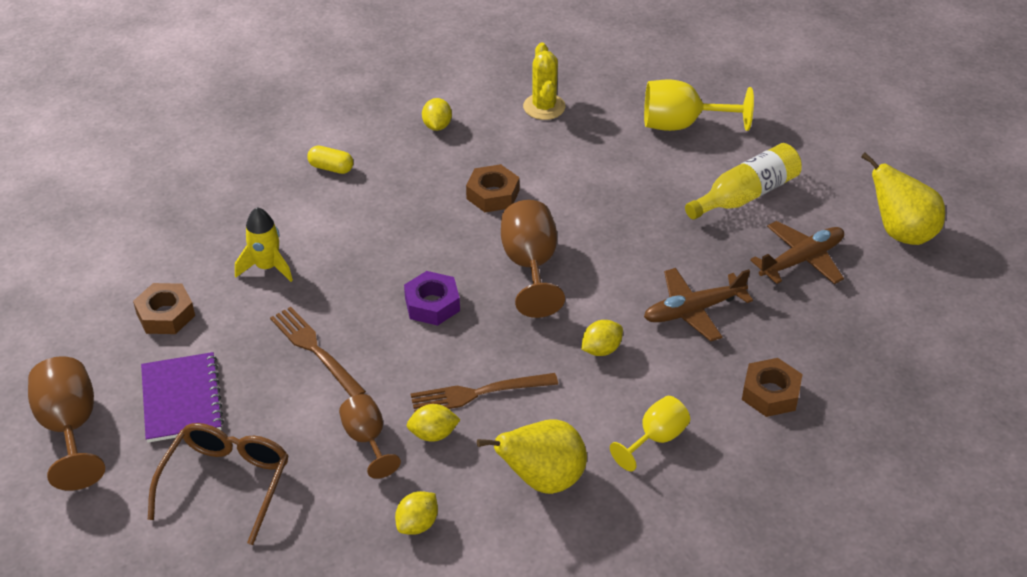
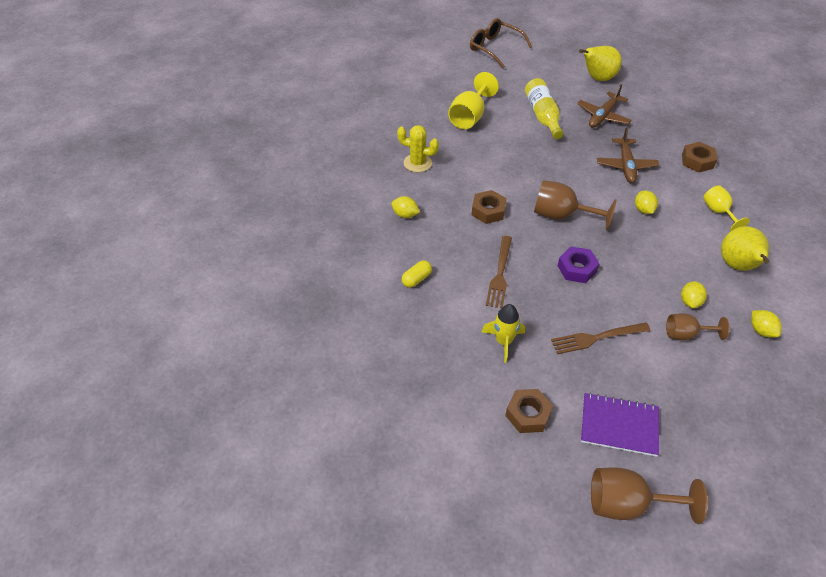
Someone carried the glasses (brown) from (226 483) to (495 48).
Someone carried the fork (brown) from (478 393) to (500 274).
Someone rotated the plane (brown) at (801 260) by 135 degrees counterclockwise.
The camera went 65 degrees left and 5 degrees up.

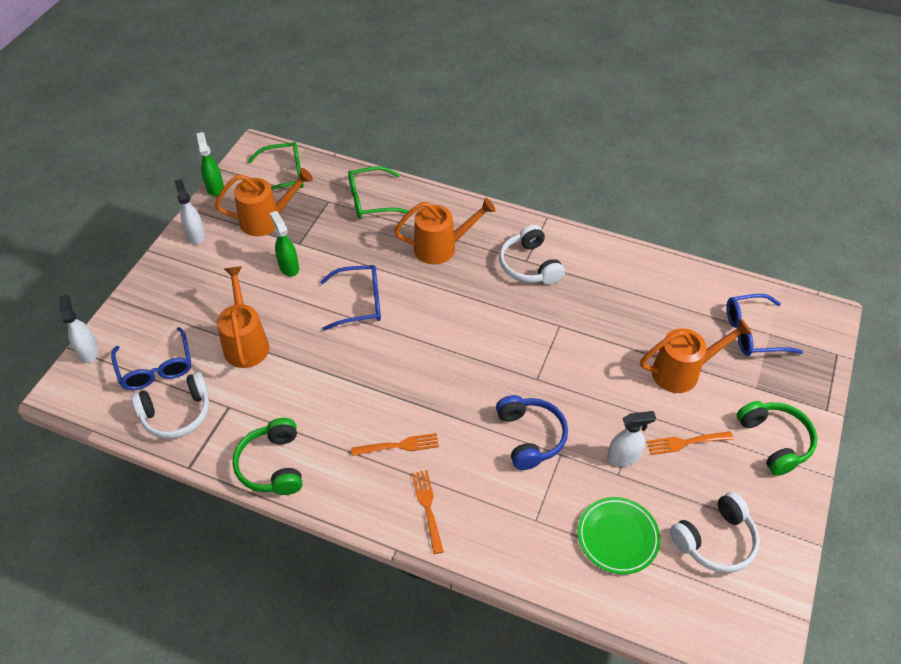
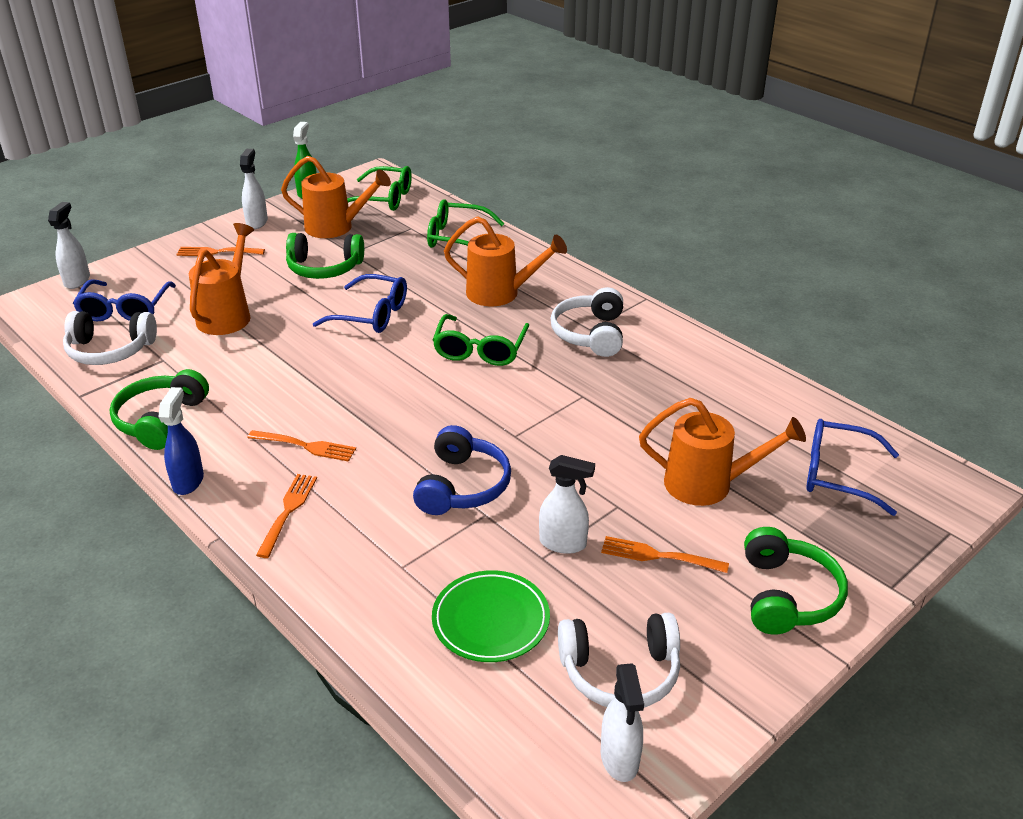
Someone put down the spray bottle (blue) at (188 481).
Someone put down the fork (orange) at (217 252).
Someone put down the glasses (green) at (480 350).
Someone put down the spray bottle (white) at (619 759).
Someone swapped the spray bottle (green) at (289 267) for the headphones (green) at (324 268).
The camera went 25 degrees right and 15 degrees down.

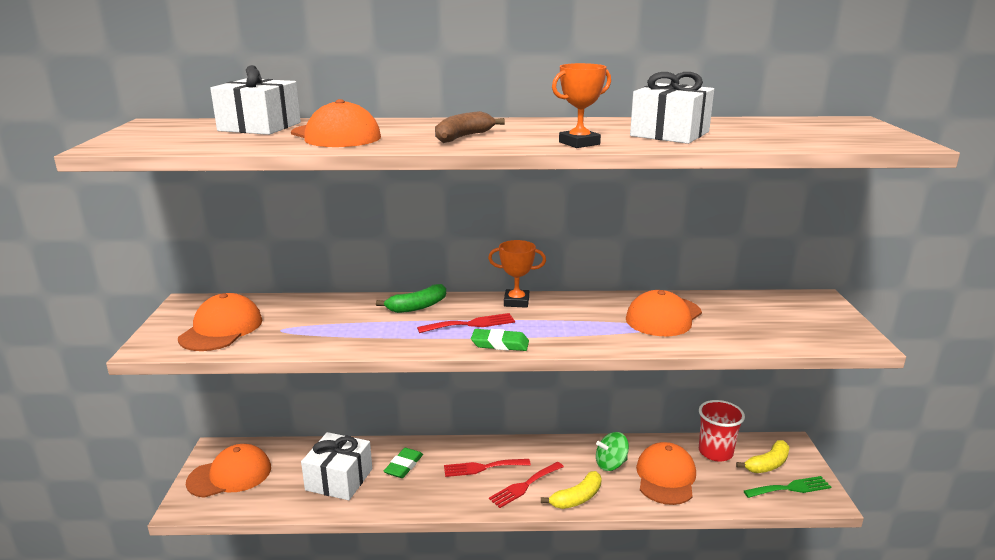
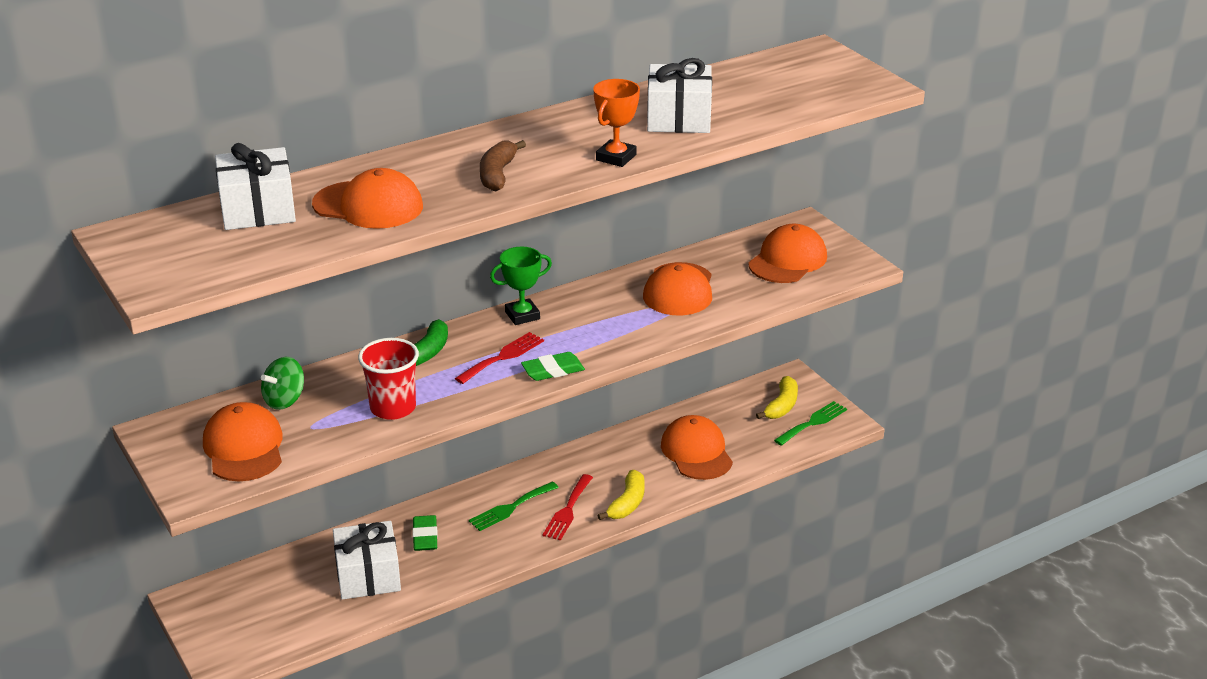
Someone carried the cap (orange) from (230 475) to (787 260).
Someone carried the spinning top (green) from (611 464) to (285 400).
Someone carried the cup (red) from (715 452) to (393 408).
Someone repainted the fork (red) at (482 467), which became the fork (green) at (510 508).
Someone repainted the trophy (orange) at (516 302), which became the trophy (green) at (522 315).
The camera went 30 degrees left and 10 degrees up.

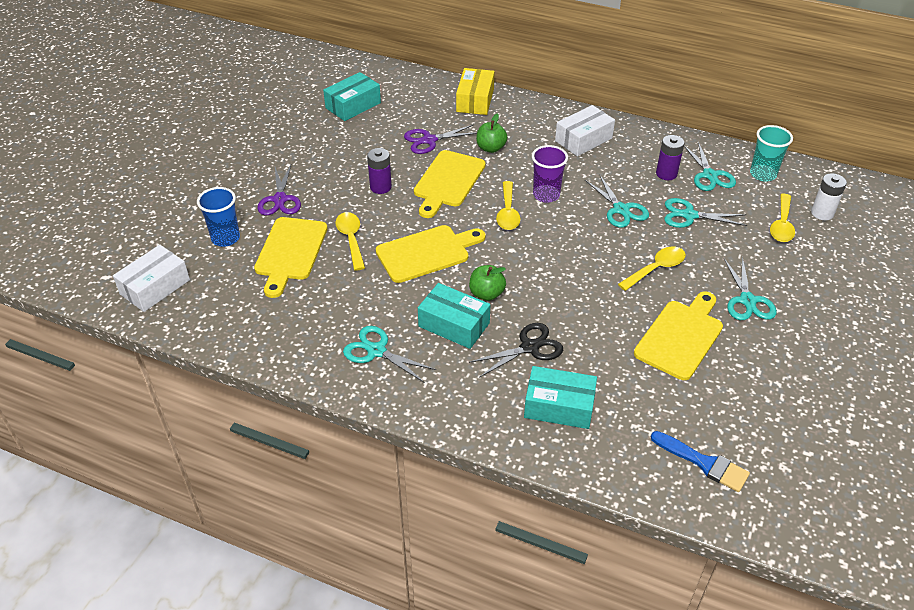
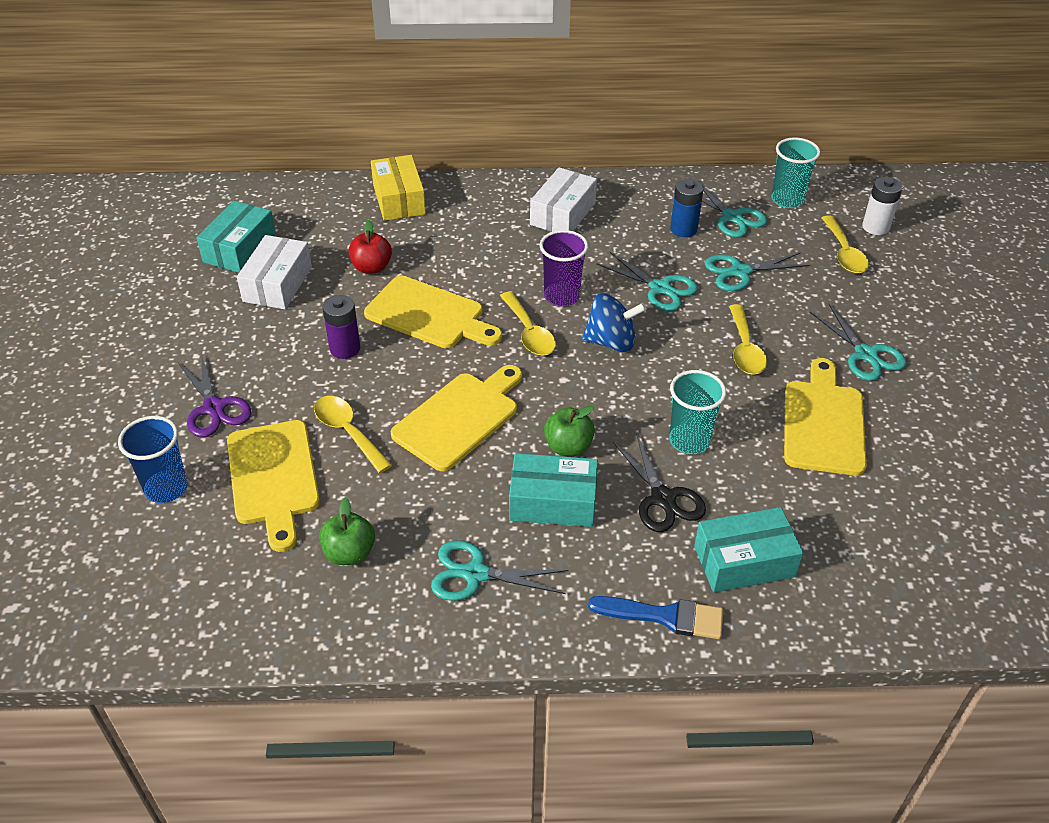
Someone put down the spinning top (blue) at (611 342).
Someone put down the cup (turquoise) at (689 441).
Someone carried the box (white) from (155 287) to (277 284).
Someone carried the apple (green) from (491 148) to (349 553).
Someone carried the brush (blue) from (704 463) to (665 616).
Someone swapped the scissors (purple) at (429 140) for the apple (red) at (371 267).
Someone repainted the battery (purple) at (666 174), which became the battery (blue) at (683 229).
Someone rotated the cutting board (yellow) at (448 181) by 60 degrees counterclockwise.
Someone rotated the scissors (black) at (529 347) by 120 degrees clockwise.
Someone rotated the spoon (yellow) at (656 269) by 150 degrees clockwise.
The camera went 25 degrees left and 0 degrees up.

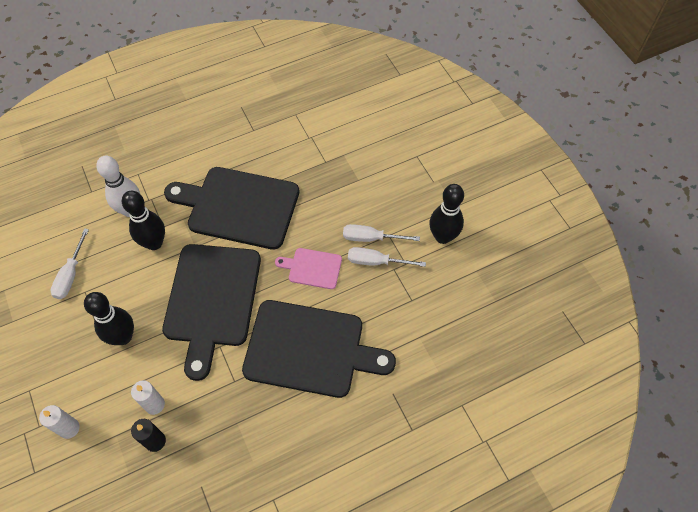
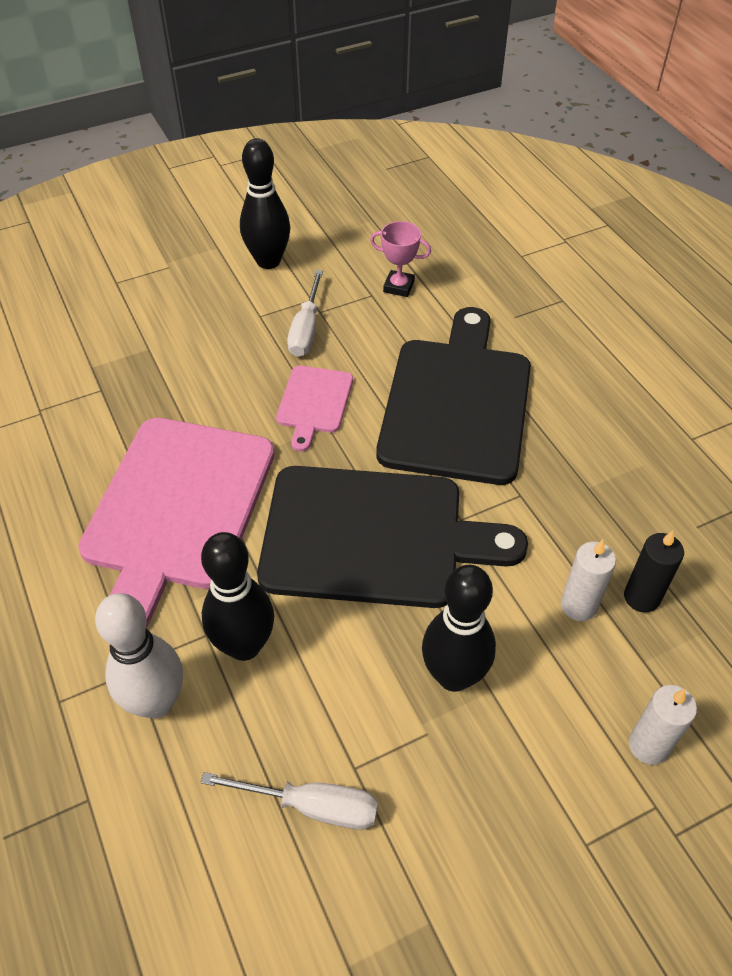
Someone took away the screwdriver (white) at (370 238).
Someone put down the trophy (pink) at (398 287).
Someone repainted the cutting board (black) at (239 206), which became the cutting board (pink) at (177 509).
The camera went 90 degrees left and 10 degrees down.

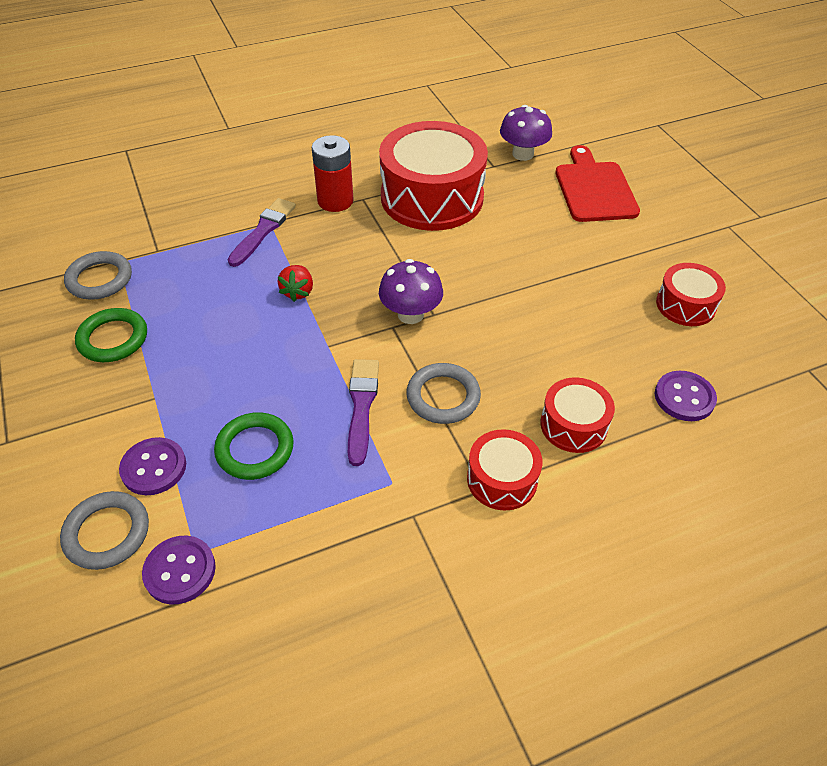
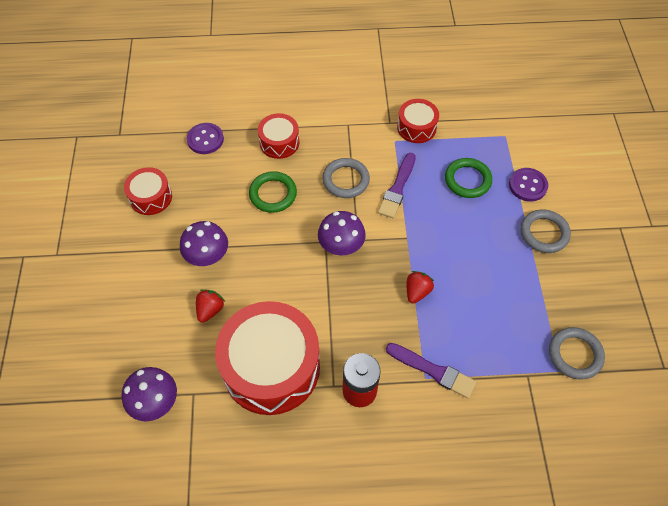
Someone took away the button (purple) at (180 571).
Someone took away the cutting board (red) at (594 189).
Someone put down the mushroom (purple) at (207 256).
Someone put down the strawberry (red) at (210 310).
Someone carried the ring (grey) from (107 533) to (544 233).
Someone carried the ring (green) from (113 339) to (273 194).
Someone carried the drum (red) from (502 479) to (416 127).
Someone rotated the brush (purple) at (263 231) by 105 degrees counterclockwise.
The camera went 160 degrees left and 10 degrees up.

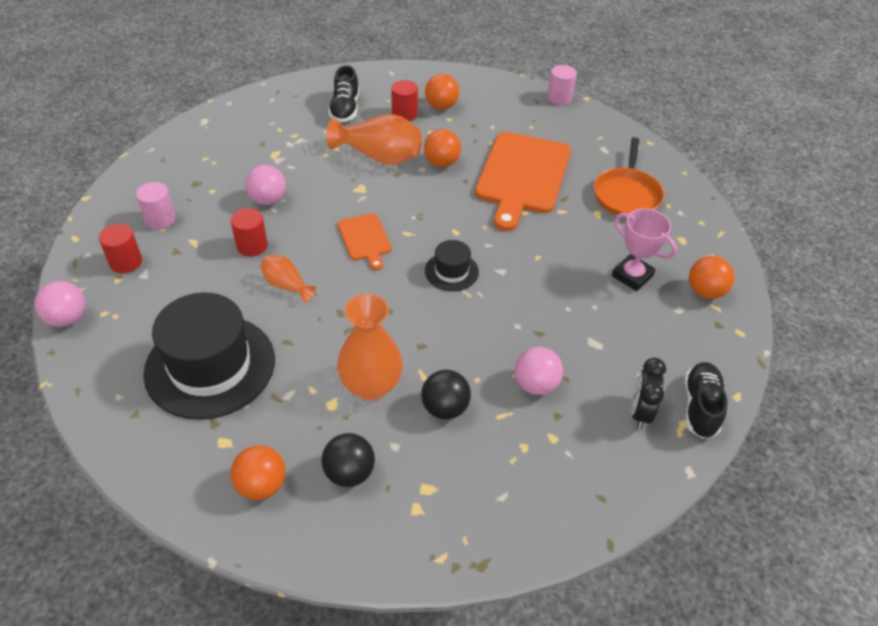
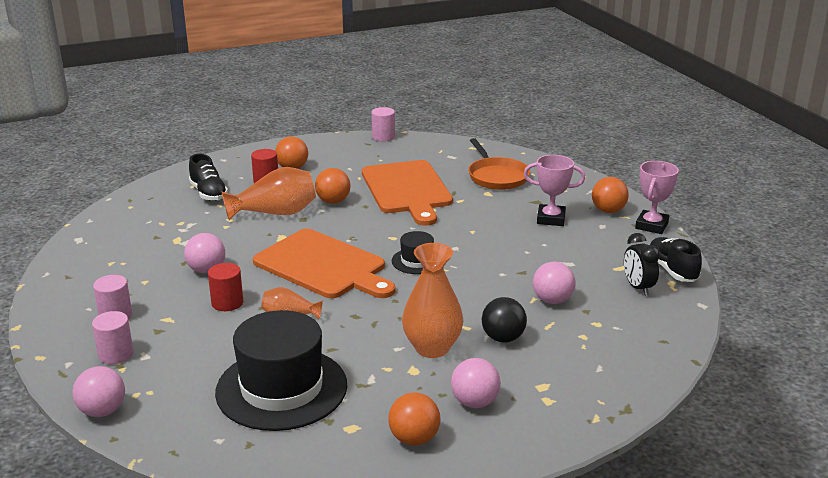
Someone put down the trophy (pink) at (651 226).
Someone repainted the cylinder (red) at (126 262), which became the cylinder (pink) at (116 354).
Someone repainted the ball (black) at (349 473), which became the ball (pink) at (474 402).
Someone scaled the cutting board (orange) at (365 239) by 2.02.
The camera went 30 degrees left and 20 degrees down.

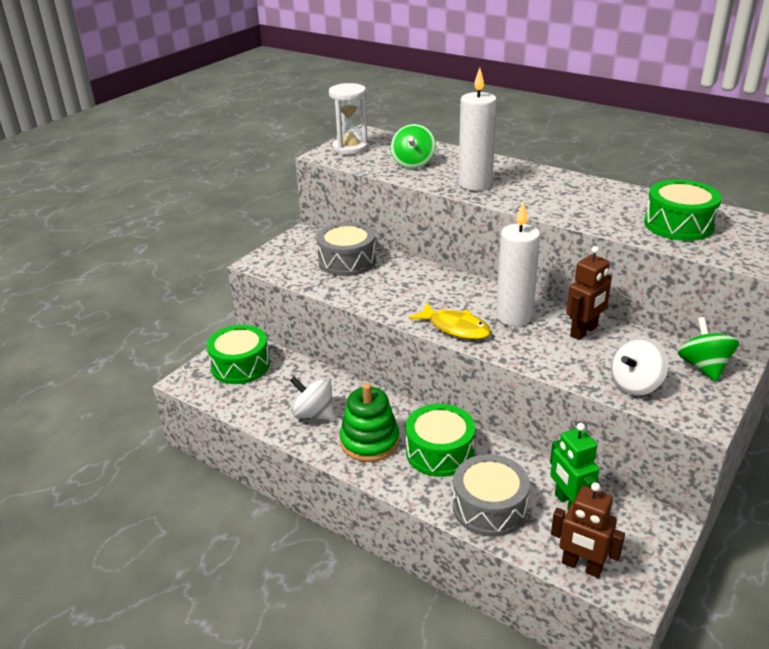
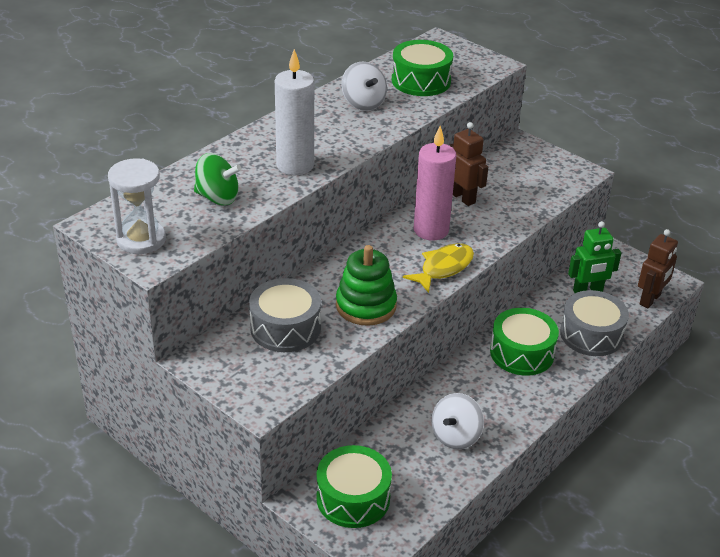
Someone took away the spinning top (green) at (703 367).
Someone carried the stacking toy (green) from (369 441) to (366 306).
Someone carried the spinning top (white) from (635 385) to (363 103).
Someone repainted the candle (white) at (514 316), which became the candle (pink) at (431 230).
The camera went 85 degrees left and 5 degrees up.

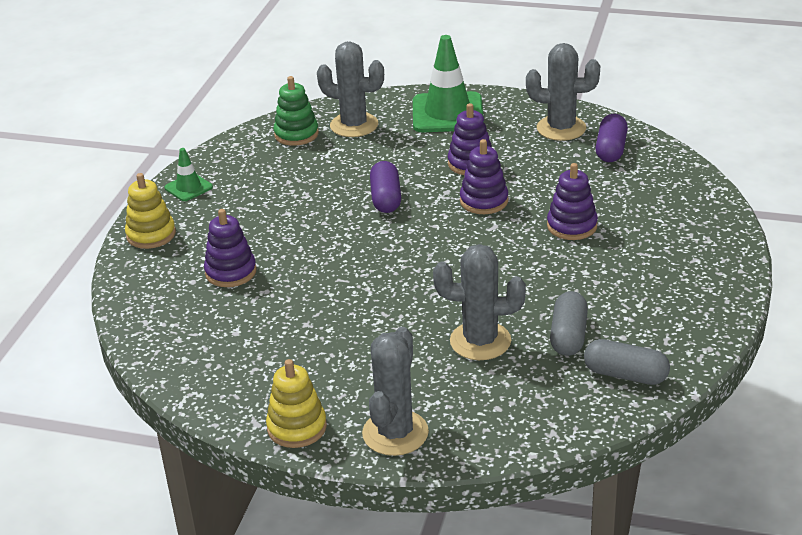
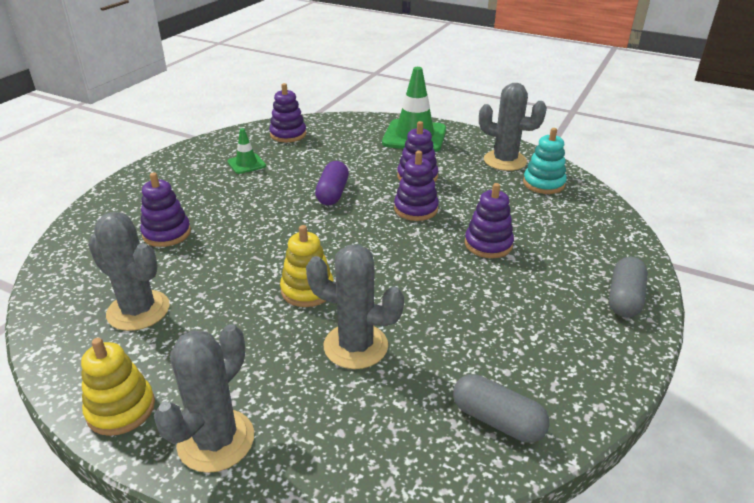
Someone carried the stacking toy (yellow) from (151 235) to (307 290).
Someone carried the traffic cone (green) from (188 187) to (246 164).
Someone carried the cactus (grey) from (354 125) to (138 310).
Someone carried the capsule (grey) from (568 336) to (624 298).
Someone swapped the capsule (purple) at (610 149) for the stacking toy (turquoise) at (543 183).
Someone repainted the stacking toy (green) at (296 134), which became the stacking toy (purple) at (288 134).
The camera went 10 degrees right and 0 degrees up.

